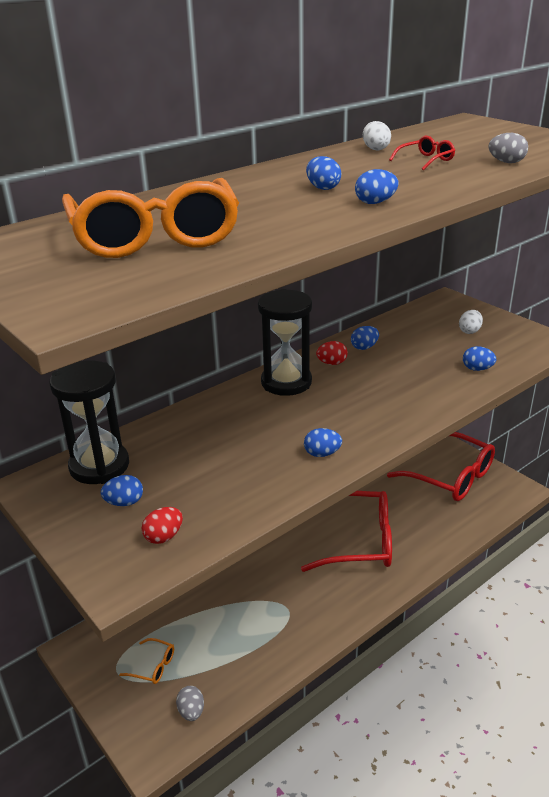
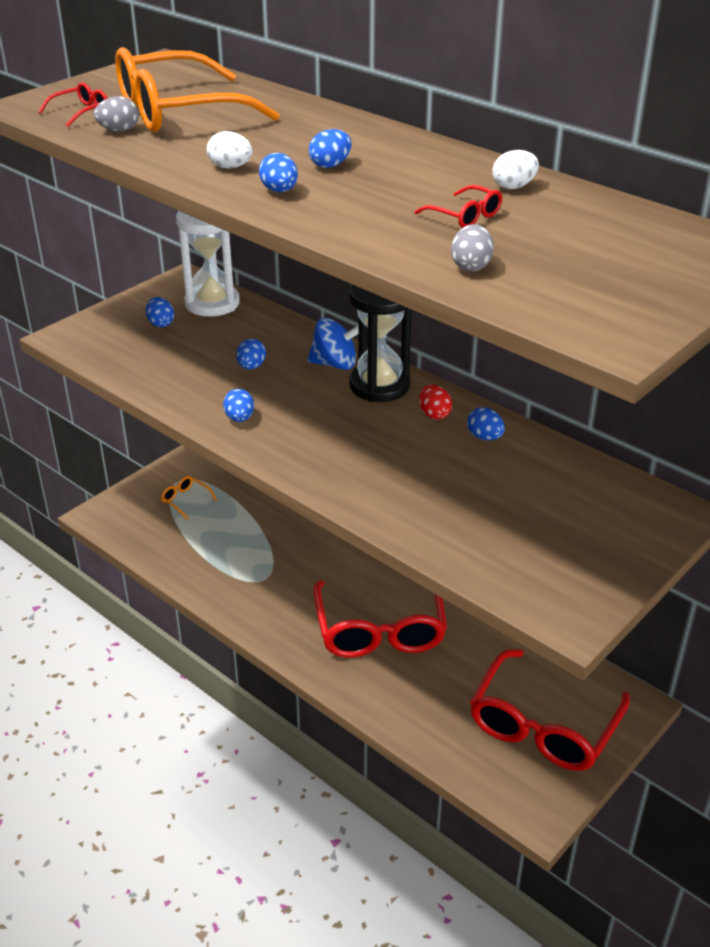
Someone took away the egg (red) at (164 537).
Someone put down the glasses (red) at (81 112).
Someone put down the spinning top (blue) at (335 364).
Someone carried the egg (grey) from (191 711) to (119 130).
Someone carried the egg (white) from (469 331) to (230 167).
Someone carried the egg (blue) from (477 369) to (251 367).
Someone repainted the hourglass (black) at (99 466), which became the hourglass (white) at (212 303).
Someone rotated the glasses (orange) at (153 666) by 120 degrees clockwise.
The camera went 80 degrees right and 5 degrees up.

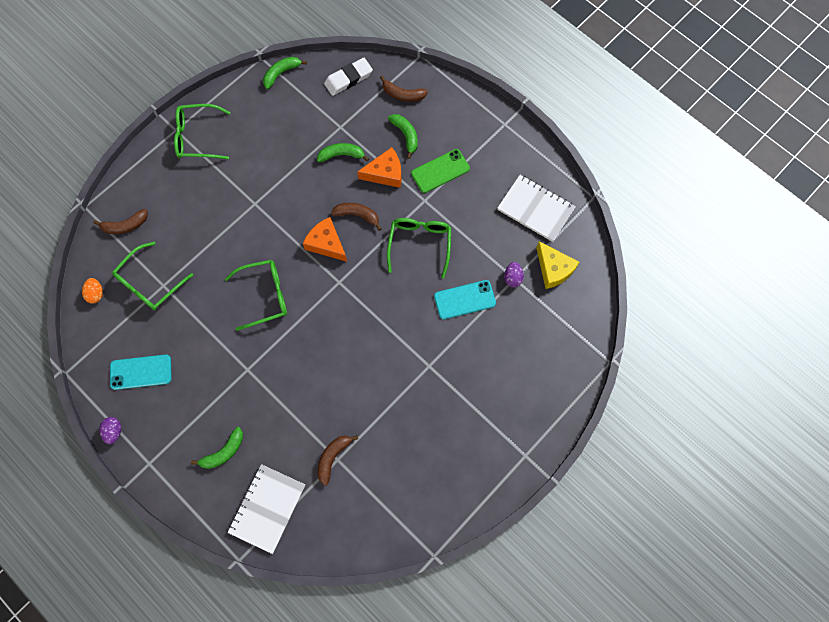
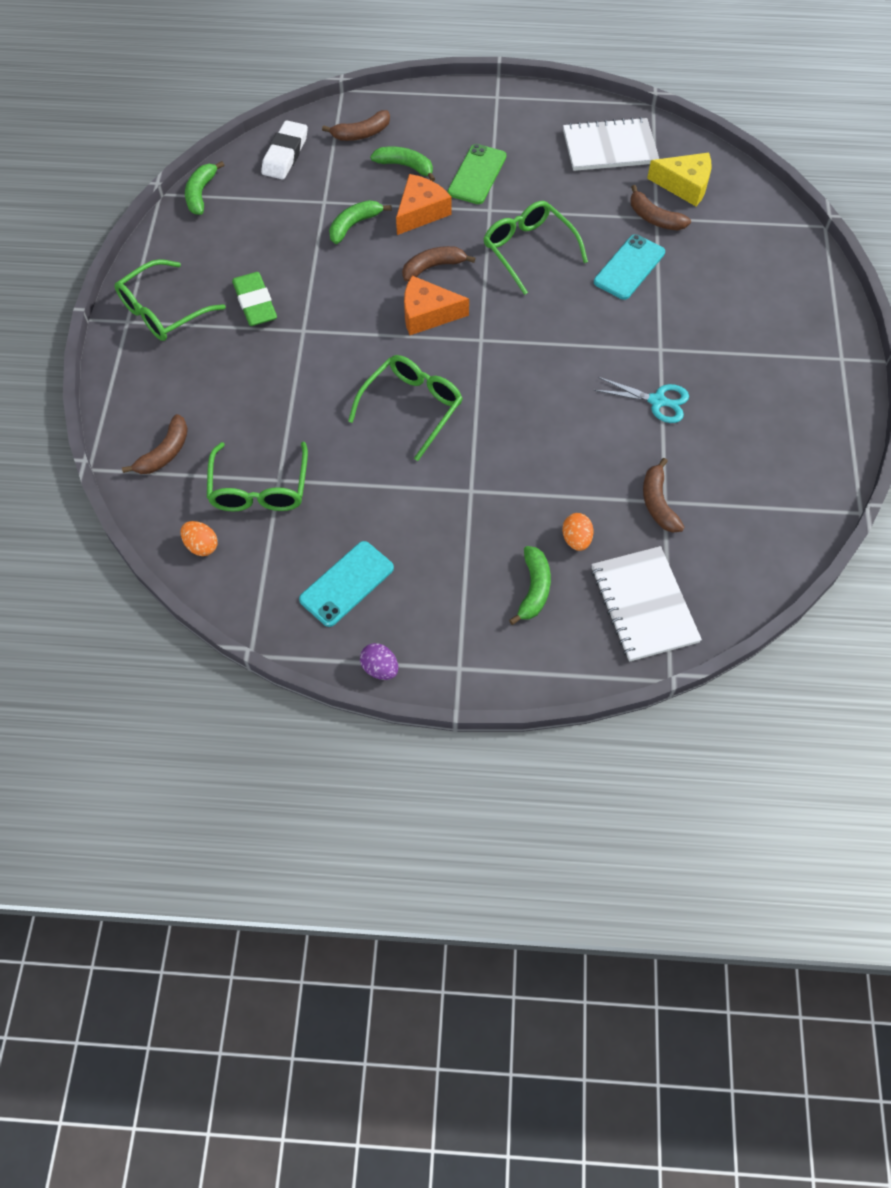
Someone put down the eraser (green) at (255 303).
Someone put down the egg (orange) at (576 539).
Someone put down the scissors (turquoise) at (657 401).
Someone swapped the egg (purple) at (512 278) for the banana (brown) at (654 218).
The camera went 40 degrees left and 10 degrees down.

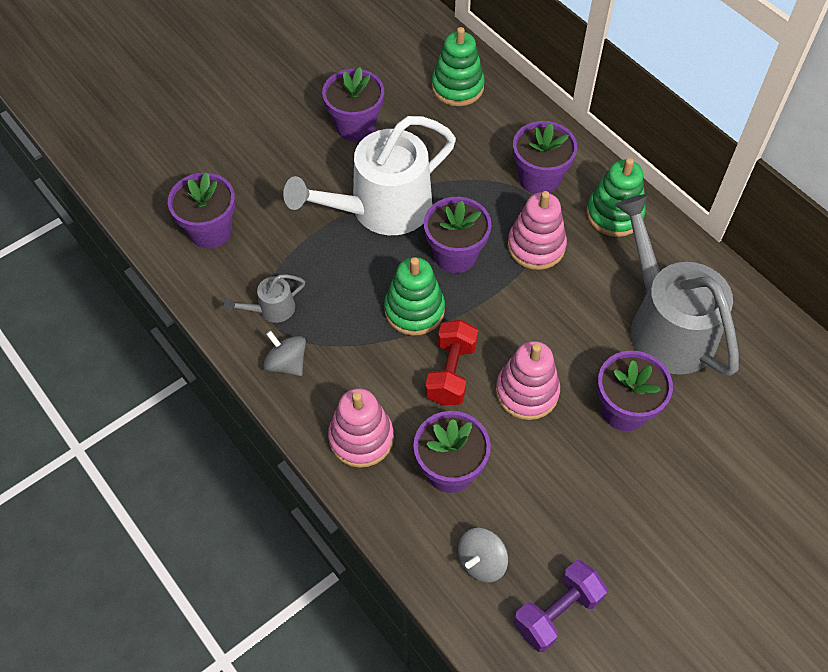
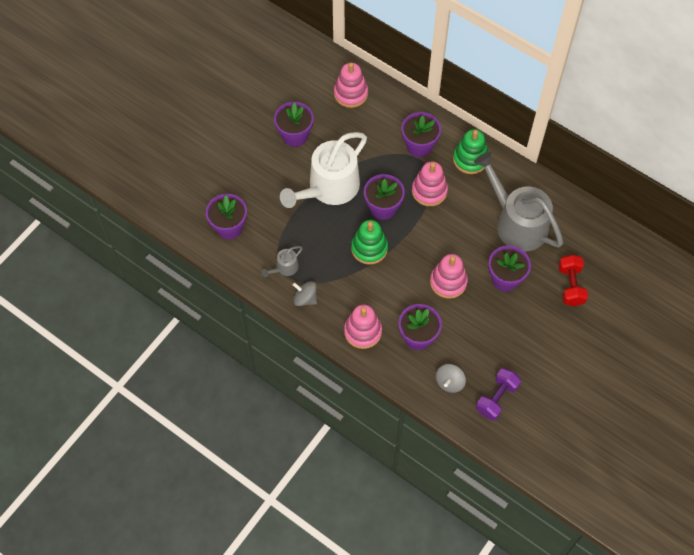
Someone carried the dumbbell (red) from (451 372) to (570 285).
Someone repainted the stacking toy (green) at (457 87), which became the stacking toy (pink) at (350 93).
The camera went 15 degrees left and 5 degrees up.

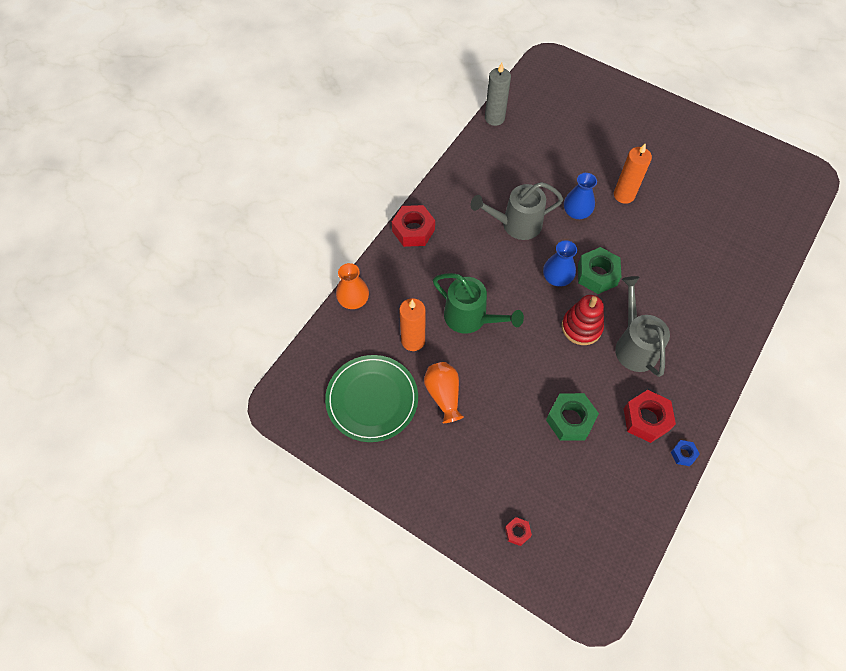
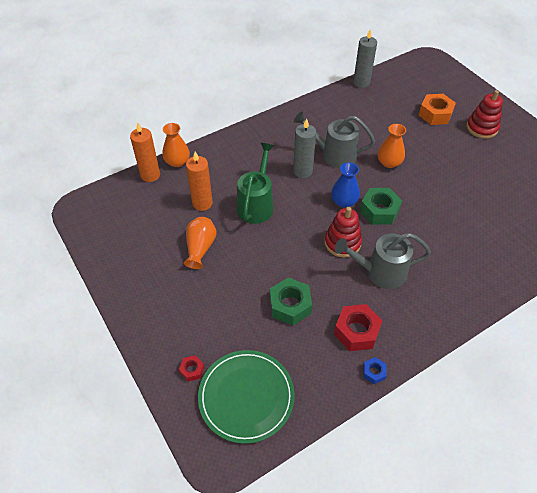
Someone took away the nut (red) at (413 230).
Someone put down the candle (grey) at (302 171).
Someone put down the nut (orange) at (435 114).
Someone put down the stacking toy (red) at (482 128).
Someone carried the plate (green) from (372 399) to (246 397).
Someone carried the candle (orange) from (624 195) to (150 175).
Someone repainted the vase (blue) at (576 212), which became the vase (orange) at (389 162).
Someone rotated the watering can (green) at (471 318) by 135 degrees counterclockwise.
Someone rotated the watering can (grey) at (634 345) by 105 degrees counterclockwise.
The camera went 25 degrees right and 10 degrees down.

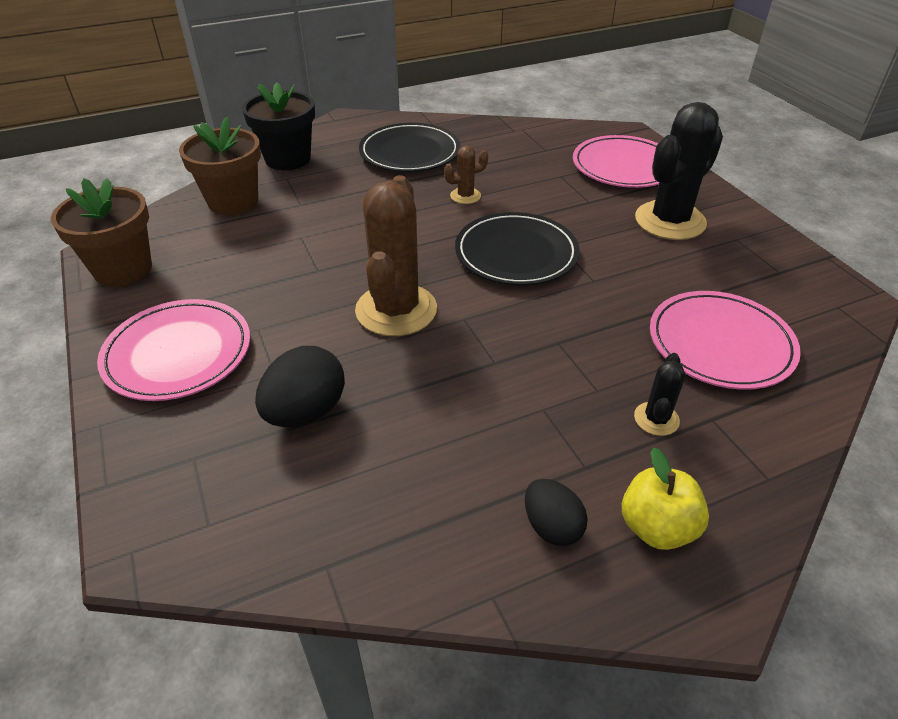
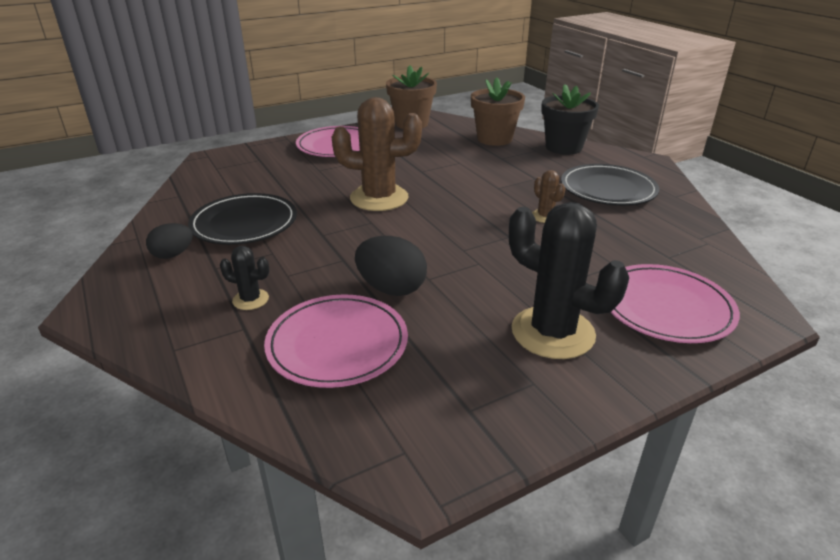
Someone took away the apple (yellow) at (657 527).
Someone carried the egg (black) from (306 412) to (391 288).
Someone carried the plate (black) from (516 253) to (244 223).
The camera went 85 degrees right and 10 degrees down.

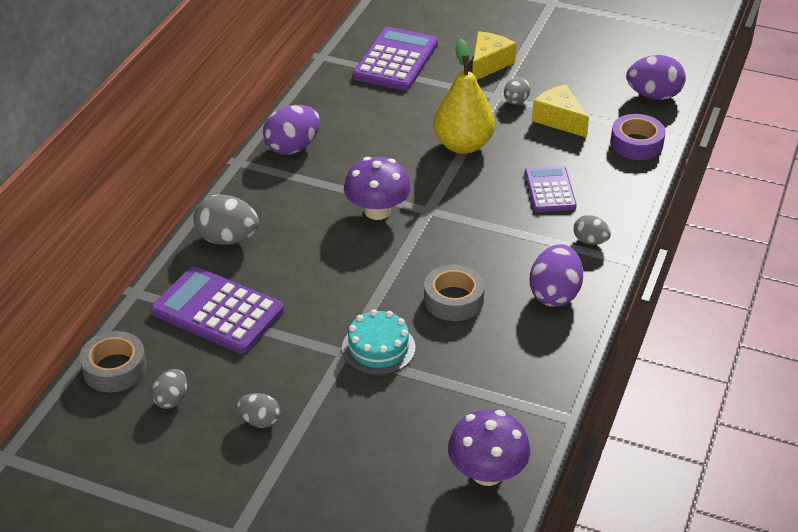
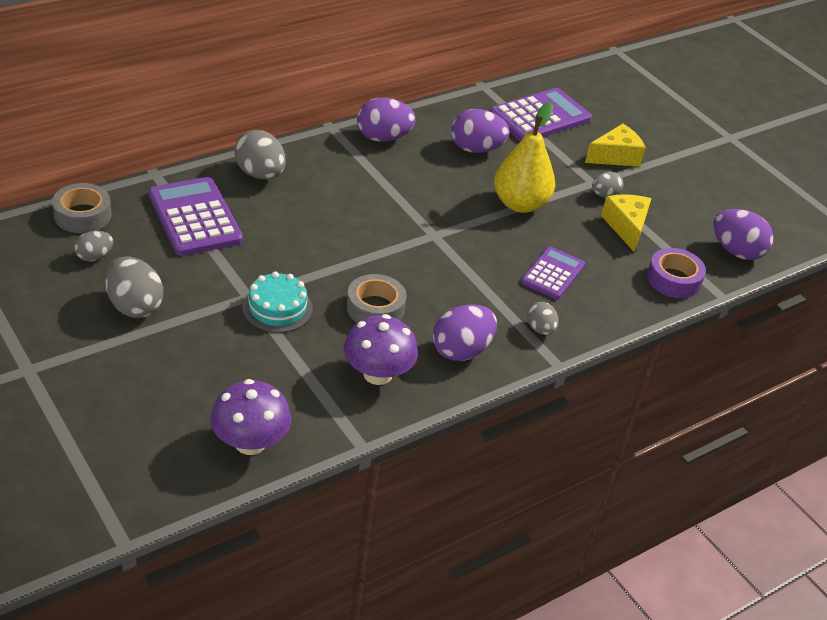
Someone put down the egg (purple) at (476 149).
Someone carried the mushroom (purple) from (377 211) to (377 374).
Someone scaled the egg (grey) at (260 421) by 1.73.
The camera went 30 degrees right and 0 degrees up.

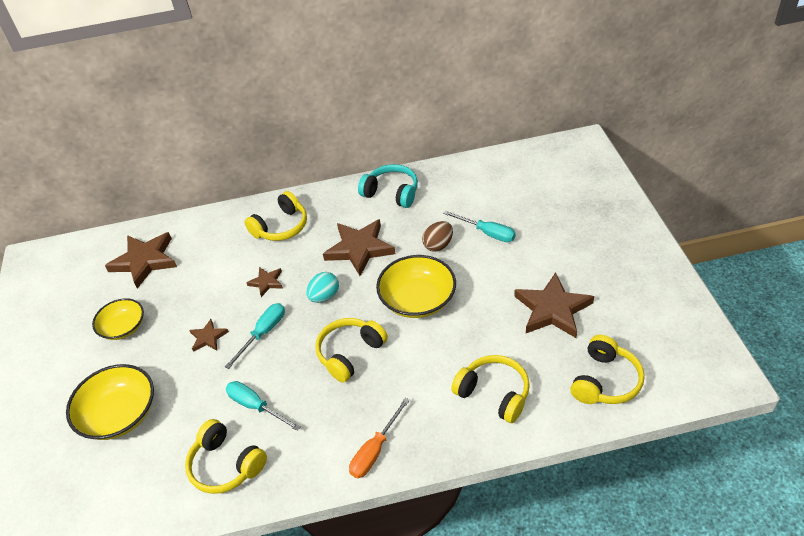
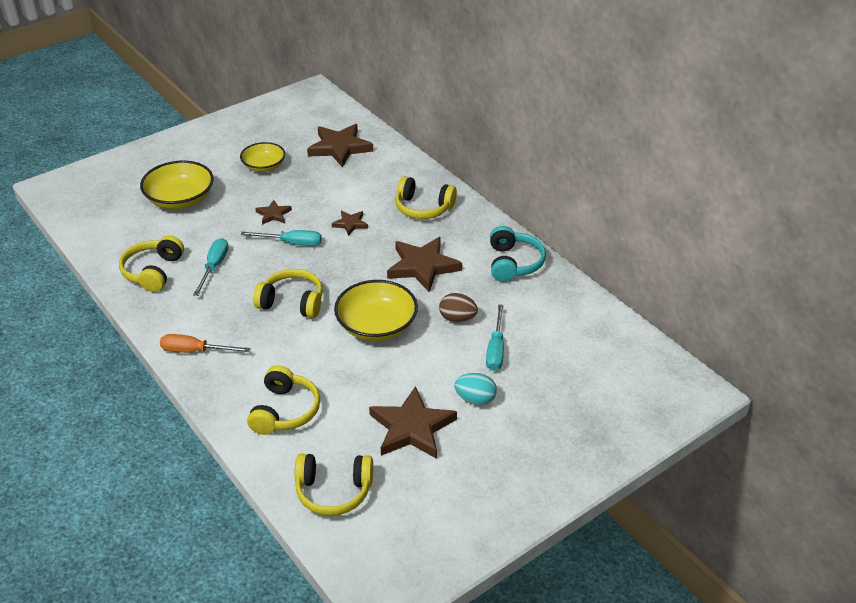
Someone carried the egg (turquoise) from (324 296) to (475 399).
The camera went 60 degrees right and 5 degrees down.

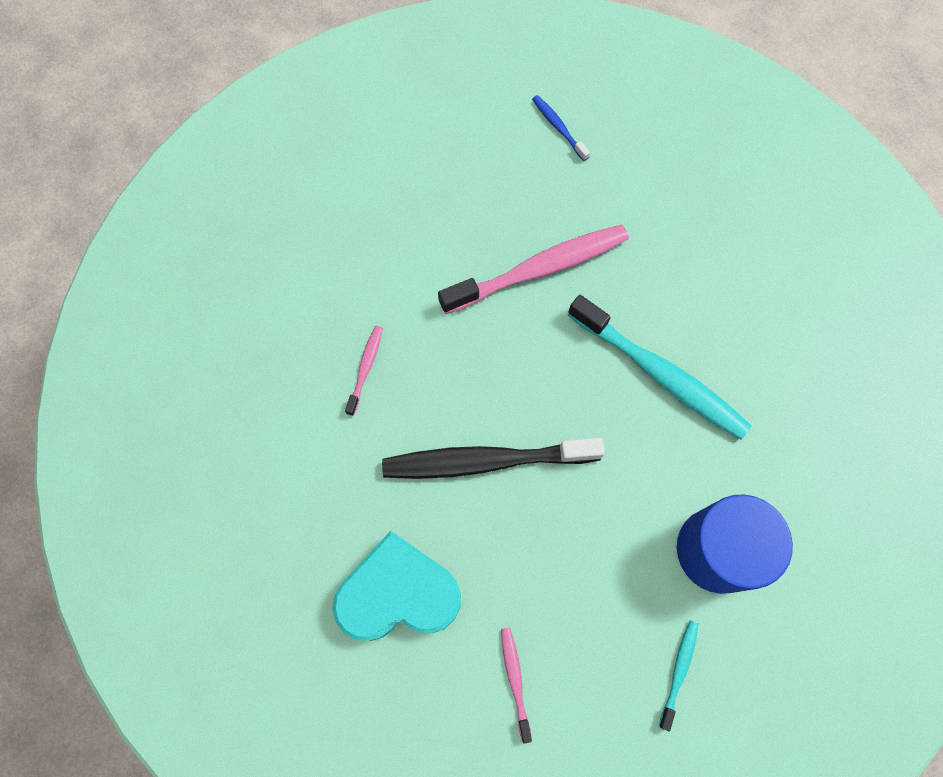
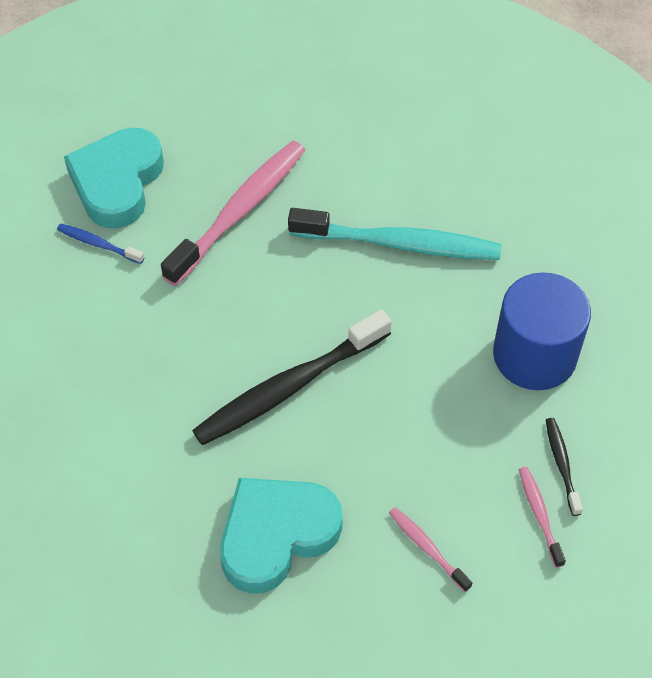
Someone put down the heart (turquoise) at (117 182).
Someone carried the toothbrush (pink) from (365 368) to (539 515).
Someone carried the toothbrush (blue) from (558 127) to (98 244).
Someone repainted the toothbrush (turquoise) at (679 671), which became the toothbrush (black) at (562 465).
The camera went 30 degrees left and 15 degrees down.

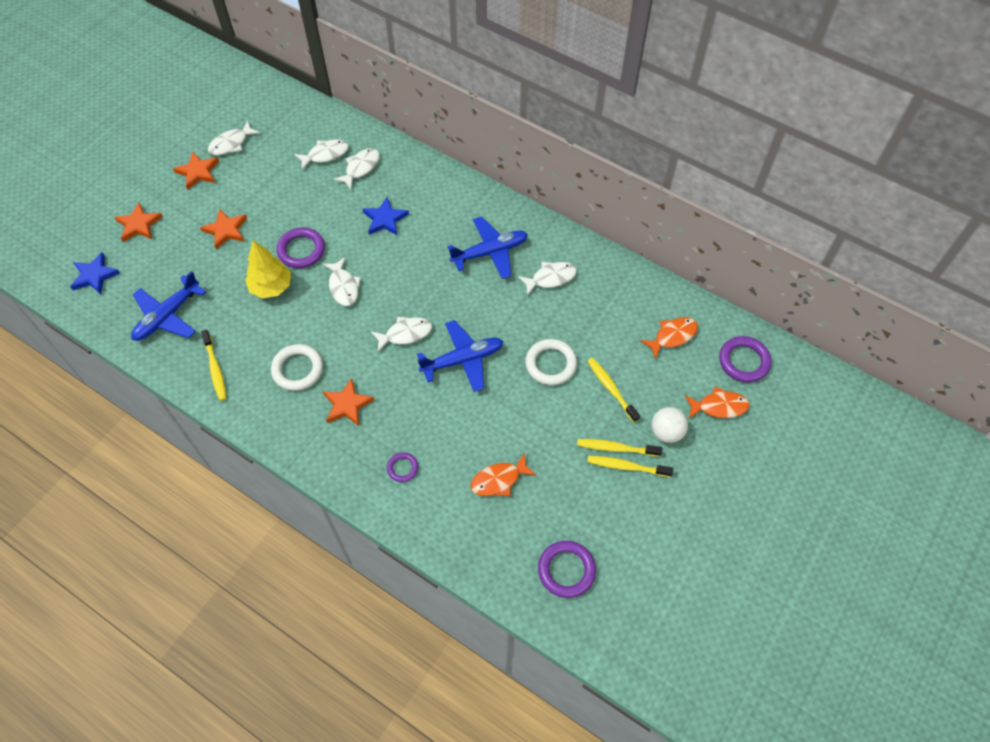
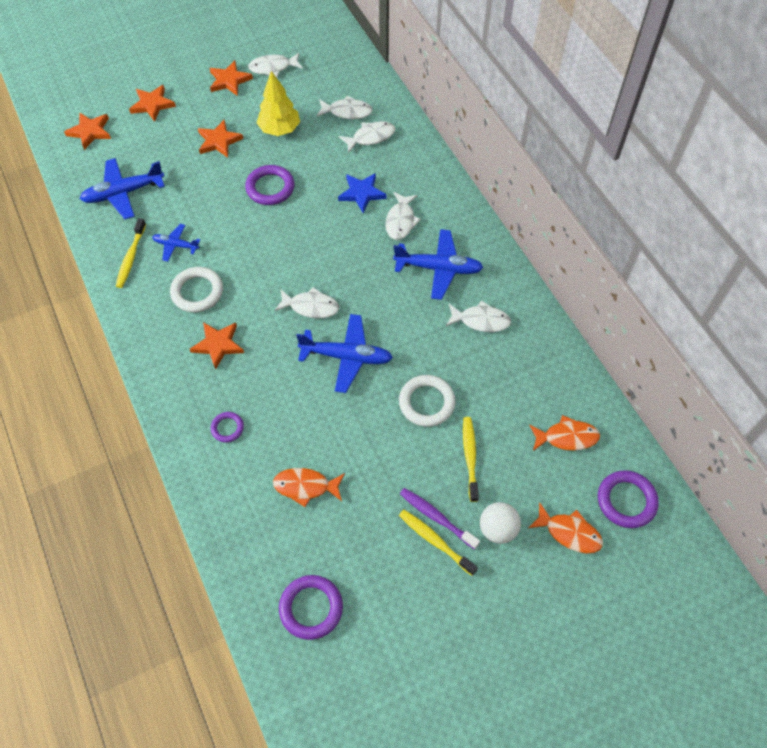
Someone put down the plane (blue) at (175 245).
Someone carried the tree (yellow) from (271 287) to (279 129).
Someone carried the fish (white) from (343 287) to (400 221).
Someone repainted the star (blue) at (94 275), which became the star (orange) at (90 132).
Someone repainted the toothbrush (yellow) at (616 448), which became the toothbrush (purple) at (437 517).
The camera went 30 degrees right and 0 degrees up.

